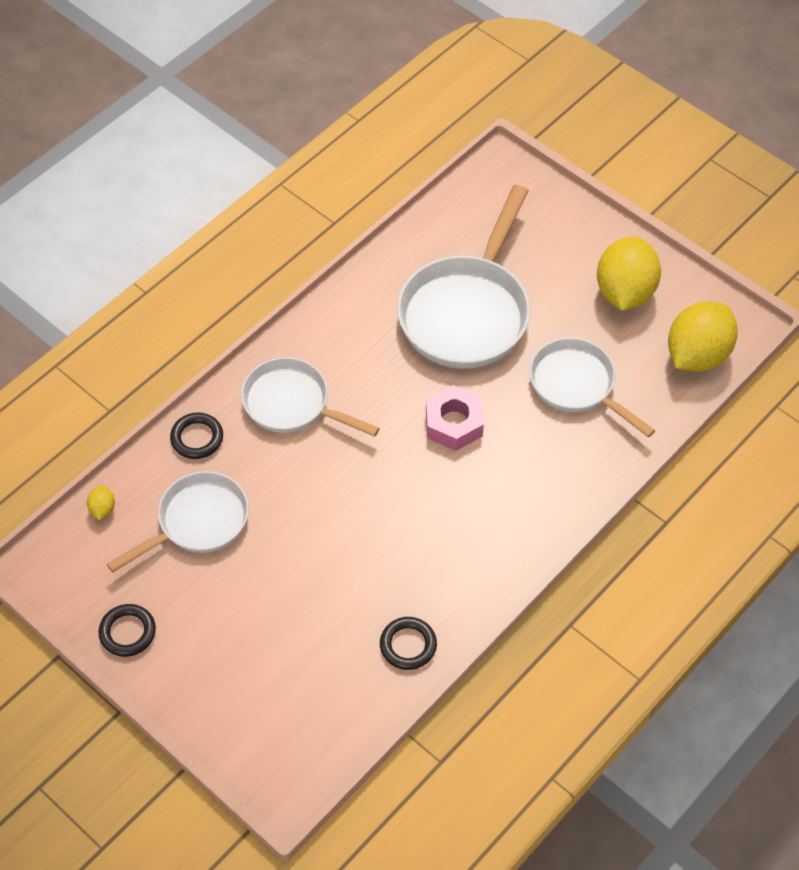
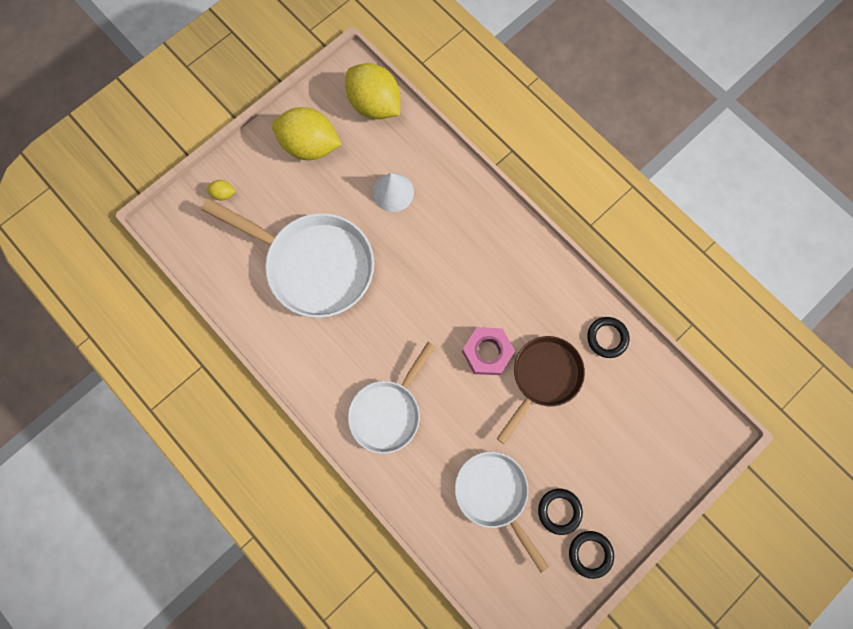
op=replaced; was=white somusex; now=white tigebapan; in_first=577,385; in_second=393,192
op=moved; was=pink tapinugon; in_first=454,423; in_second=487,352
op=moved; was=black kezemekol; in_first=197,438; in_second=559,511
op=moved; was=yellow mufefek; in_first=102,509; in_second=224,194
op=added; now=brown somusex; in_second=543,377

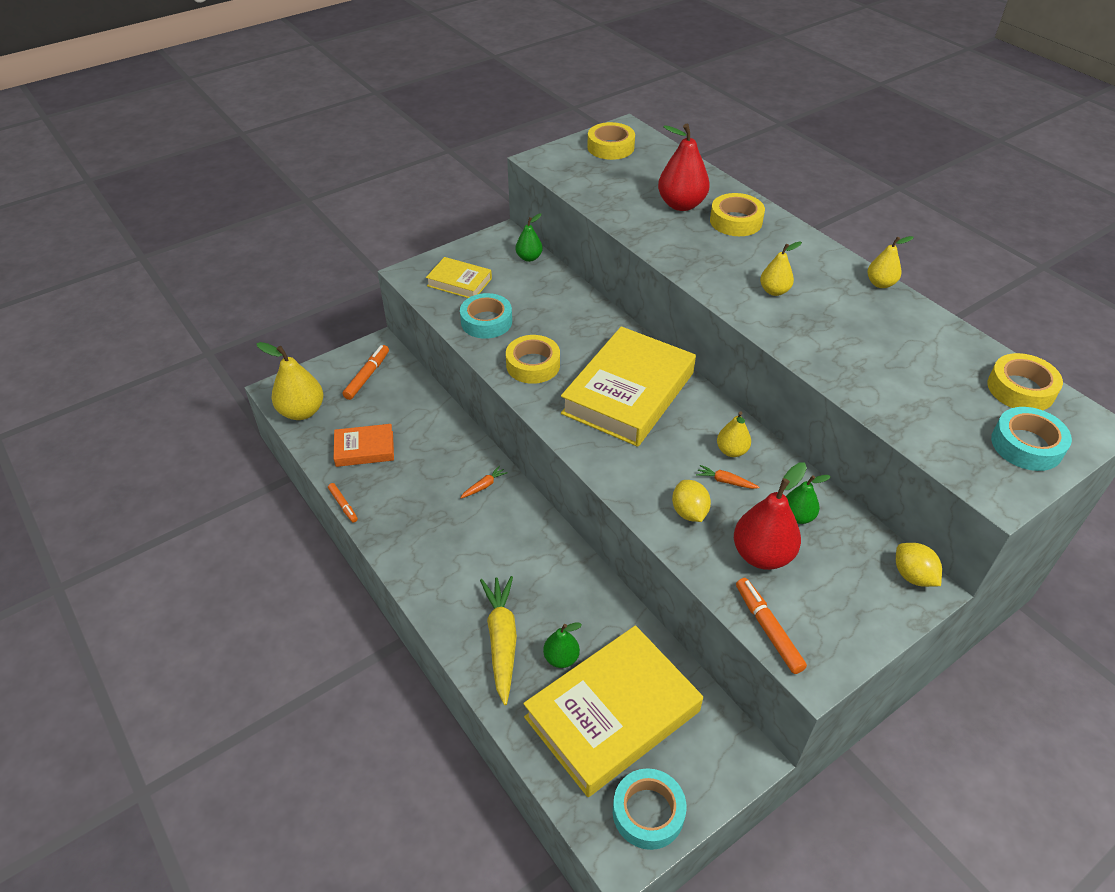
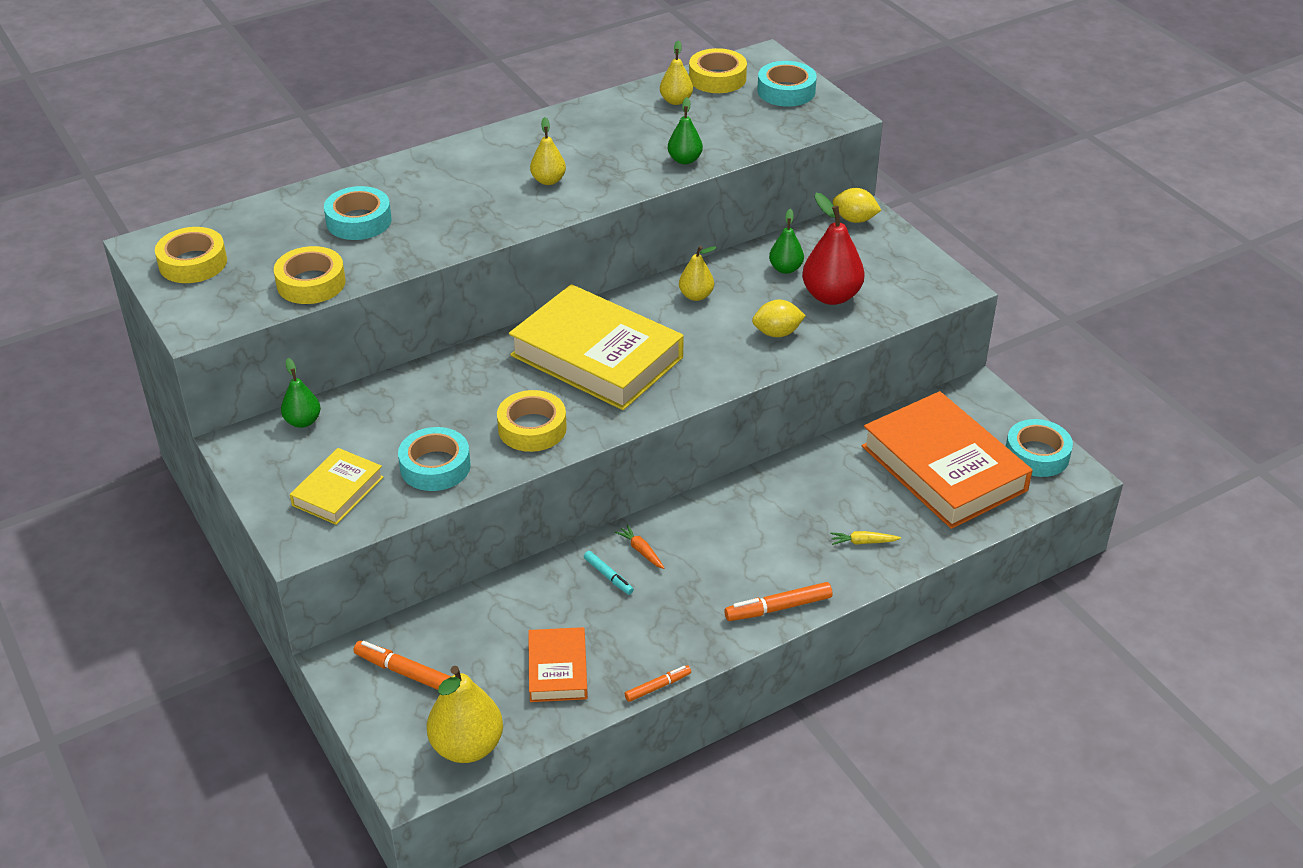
op=replaced; was=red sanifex; now=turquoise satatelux; in_first=681,204; in_second=359,221
op=moved; was=yellow satatelux; in_first=736,221; in_second=311,283
op=moved; was=yellow sanifex; in_first=880,283; in_second=676,101
op=removed; was=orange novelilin; in_first=725,481
op=turned; was=yellow mufefek; in_first=913,576; in_second=854,219; clockwise=45
op=resized; was=yellow novelilin; in_first=502,641; in_second=863,542; ratio=0.45
op=moved; was=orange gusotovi; in_first=768,629; in_second=778,608
op=moved; was=green sanifex; in_first=561,658; in_second=684,160
op=recoloured; was=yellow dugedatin; now=orange dugedatin; in_first=612,714; in_second=943,468
op=added; now=turquoise gusotovi; in_second=608,576

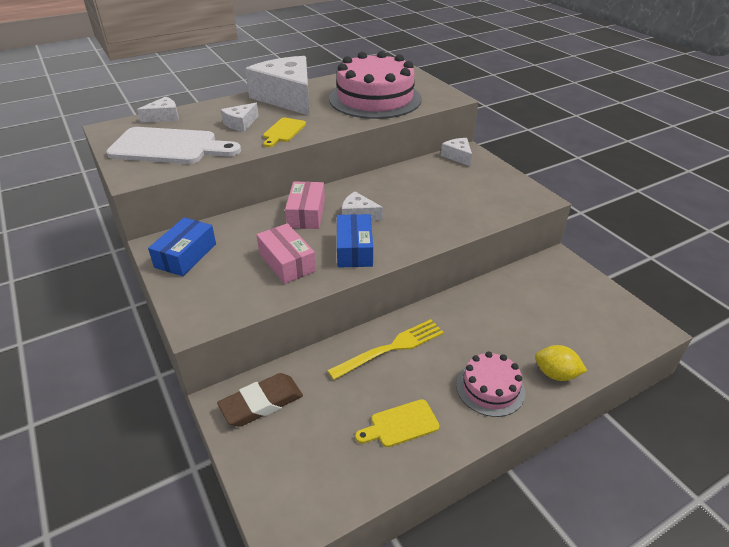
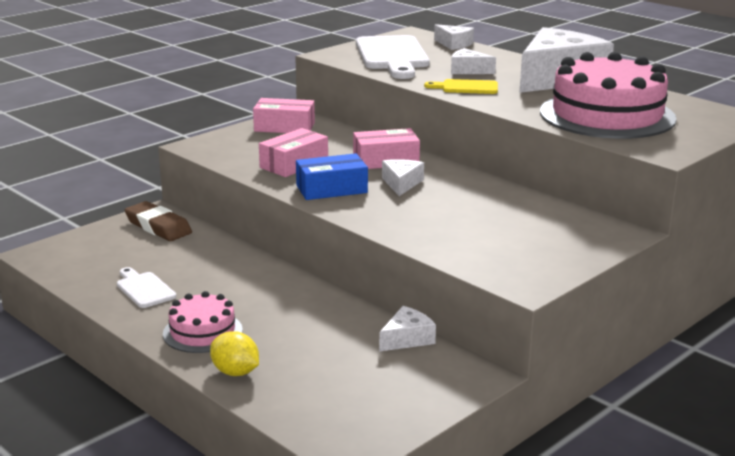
op=moved; was=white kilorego; in_first=458,156; in_second=407,339
op=recoloured; was=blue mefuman; now=pink mefuman; in_first=186,255; in_second=284,127
op=removed; was=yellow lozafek; in_first=391,348
op=turned; was=yellow mufefek; in_first=556,374; in_second=235,372; clockwise=-60
op=recoloured; was=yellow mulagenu; now=white mulagenu; in_first=400,424; in_second=144,289

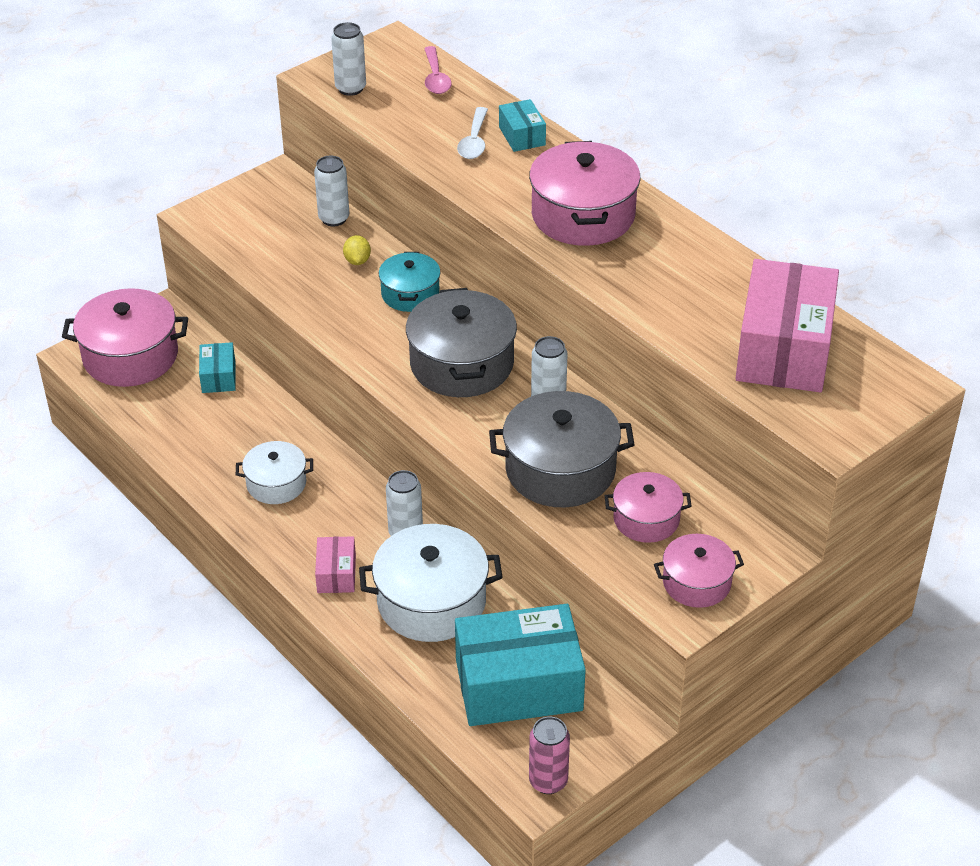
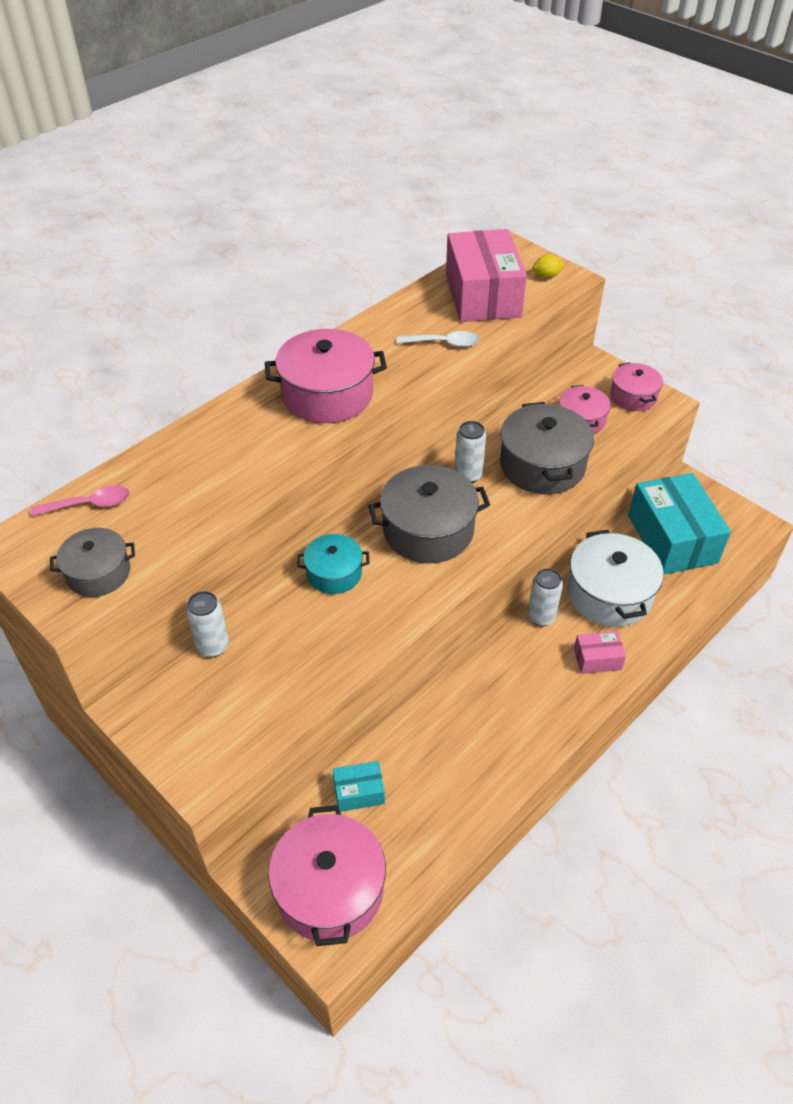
op=replaced; was=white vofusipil; now=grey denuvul; in_first=350,88; in_second=98,573
op=removed; was=turquoise mefuman; in_first=522,136
op=moved; was=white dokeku; in_first=474,141; in_second=444,343
op=moved; was=yellow mufefek; in_first=357,261; in_second=546,276
op=turned; was=pink mefuman; in_first=783,349; in_second=482,295; clockwise=75
op=removed; was=white denuvul; in_first=276,483
op=removed; was=pink vofusipil; in_first=548,781

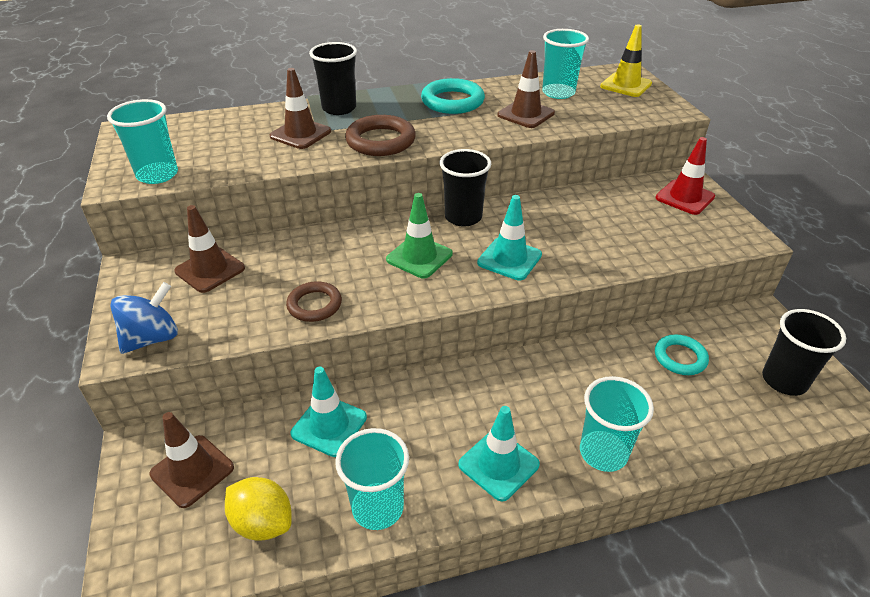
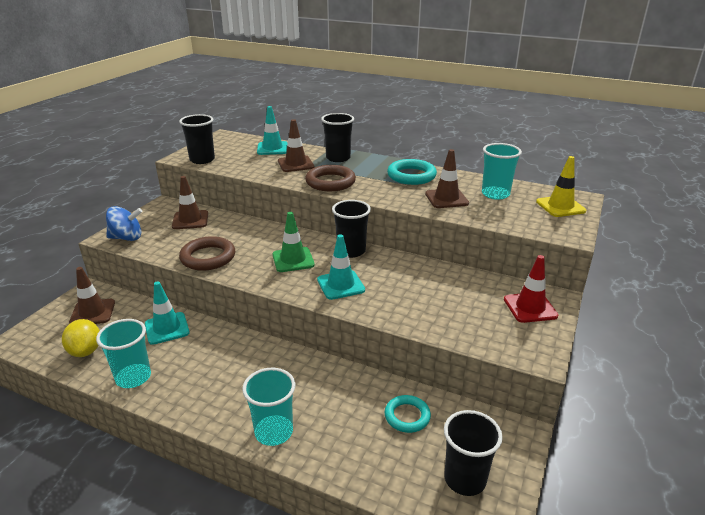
op=recoloured; was=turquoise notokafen; now=black notokafen; in_first=157,175; in_second=202,160
op=resized; was=brown kezemekol; in_first=314,305; in_second=208,257; ratio=1.51
op=moved; was=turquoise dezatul; in_first=498,464; in_second=272,148

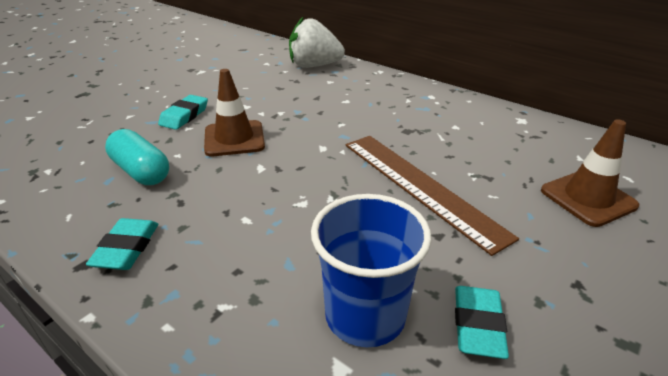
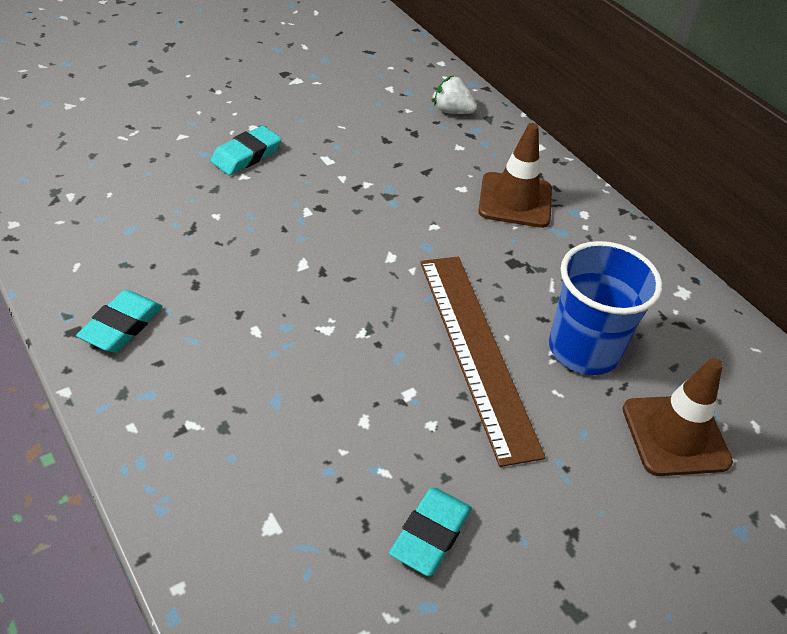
op=resized; was=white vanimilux; in_first=314,66; in_second=452,111; ratio=0.54
op=moved; was=brown dezatul; in_first=234,139; in_second=515,200
op=removed; was=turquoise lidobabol; in_first=141,171
op=moved; was=blue notokafen; in_first=365,315; in_second=584,349

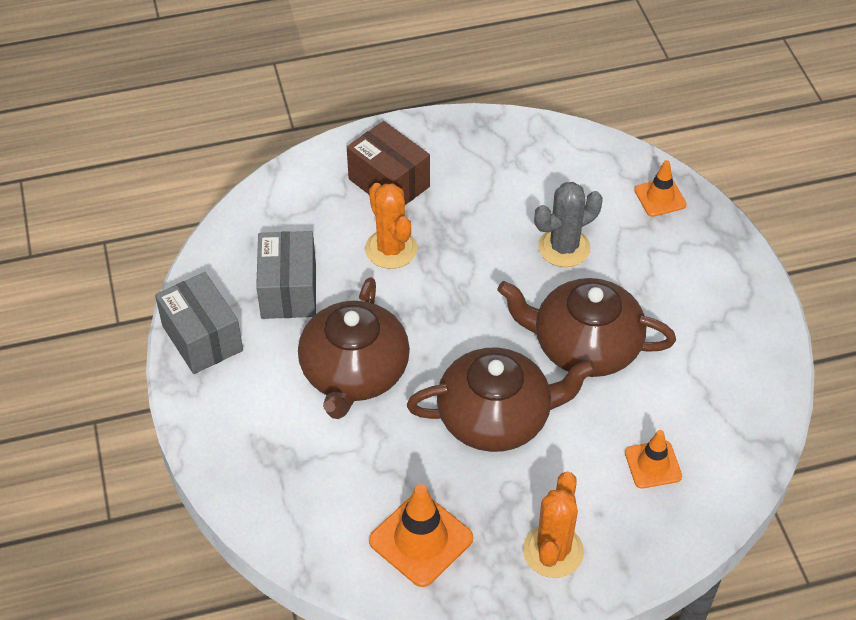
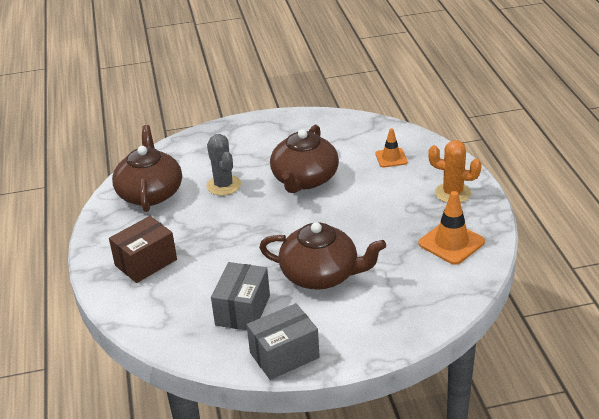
op=removed; was=orange dezatul; in_first=660,197
op=removed; was=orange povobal; in_first=391,249
op=turned; was=grey mefuman; in_first=288,290; in_second=242,310; clockwise=-75
op=moved; was=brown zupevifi; in_first=496,417; in_second=150,193

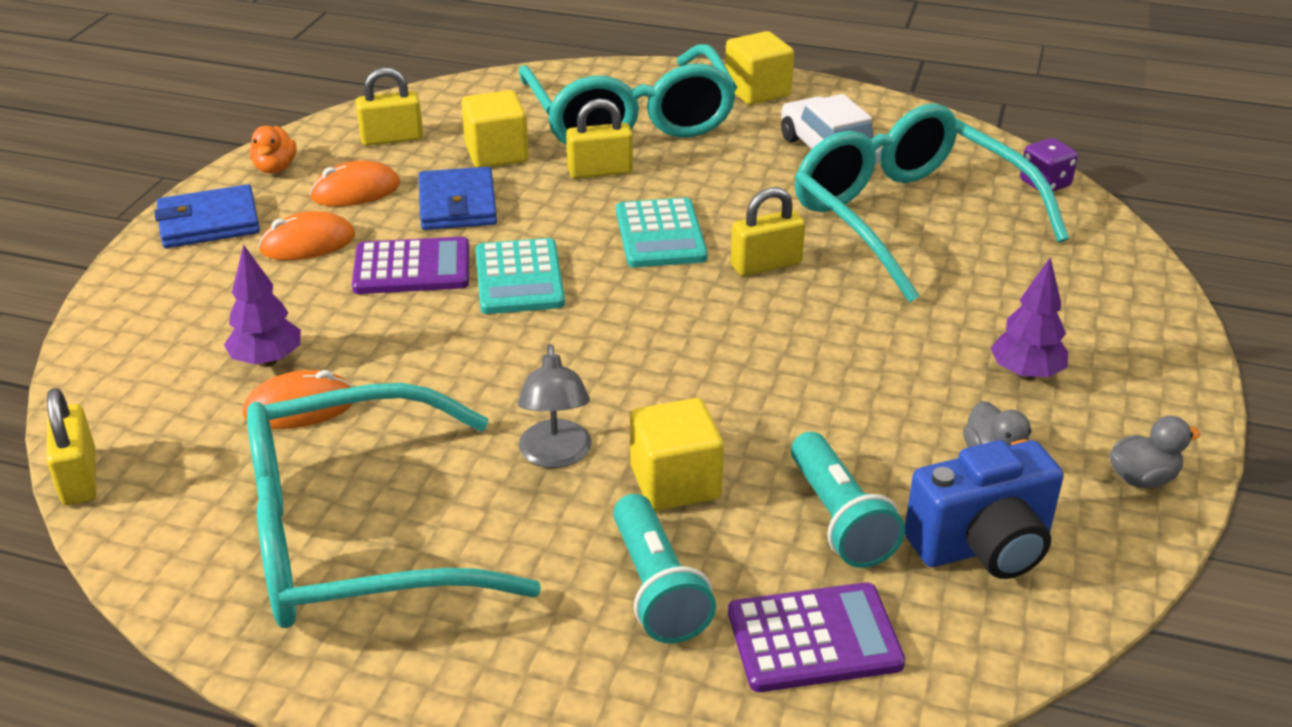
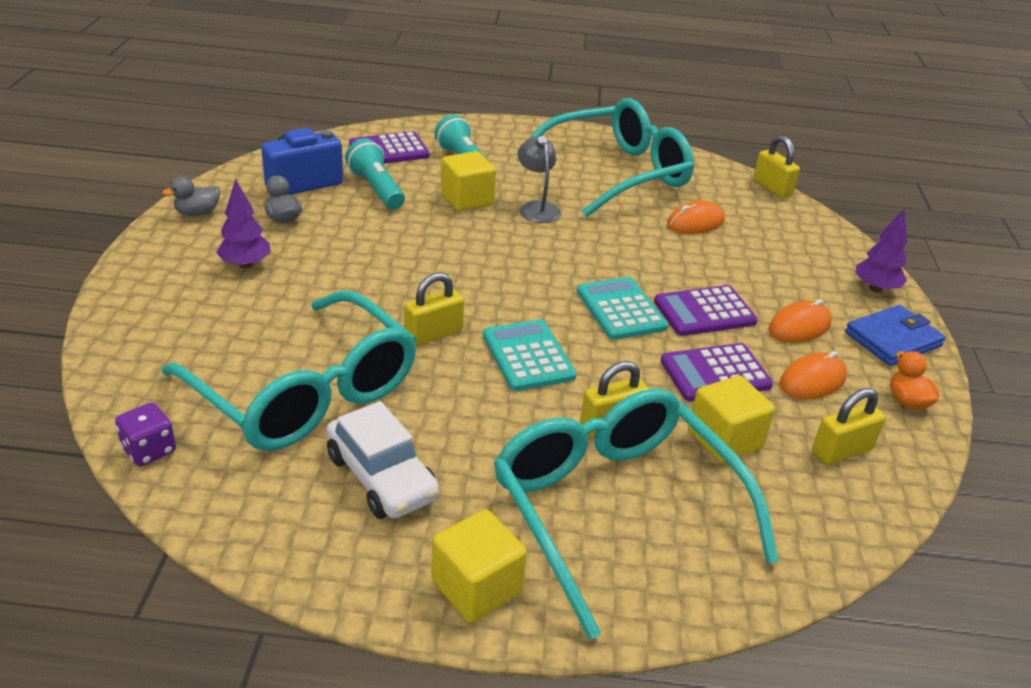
op=replaced; was=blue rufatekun; now=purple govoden; in_first=458,204; in_second=715,373
op=moved; was=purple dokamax; in_first=267,361; in_second=875,288

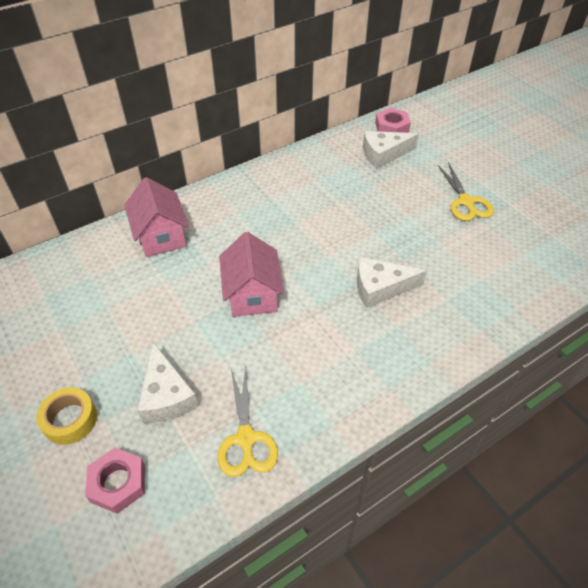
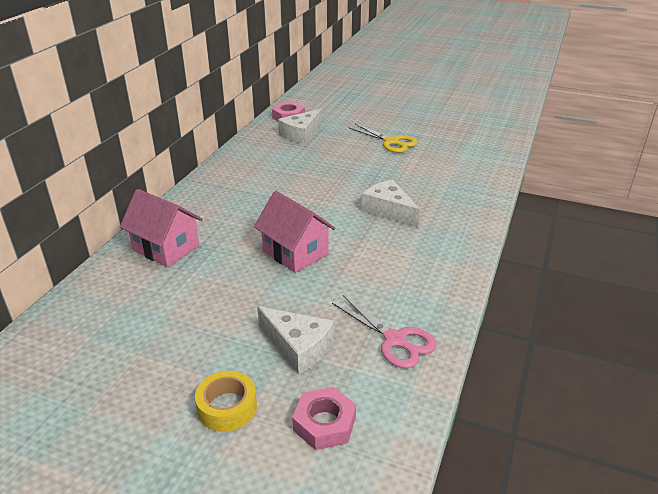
op=turned; was=white kilorego; in_first=380,288; in_second=388,210; clockwise=90
op=recoloured; was=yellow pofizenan; now=pink pofizenan; in_first=246,439; in_second=395,340

